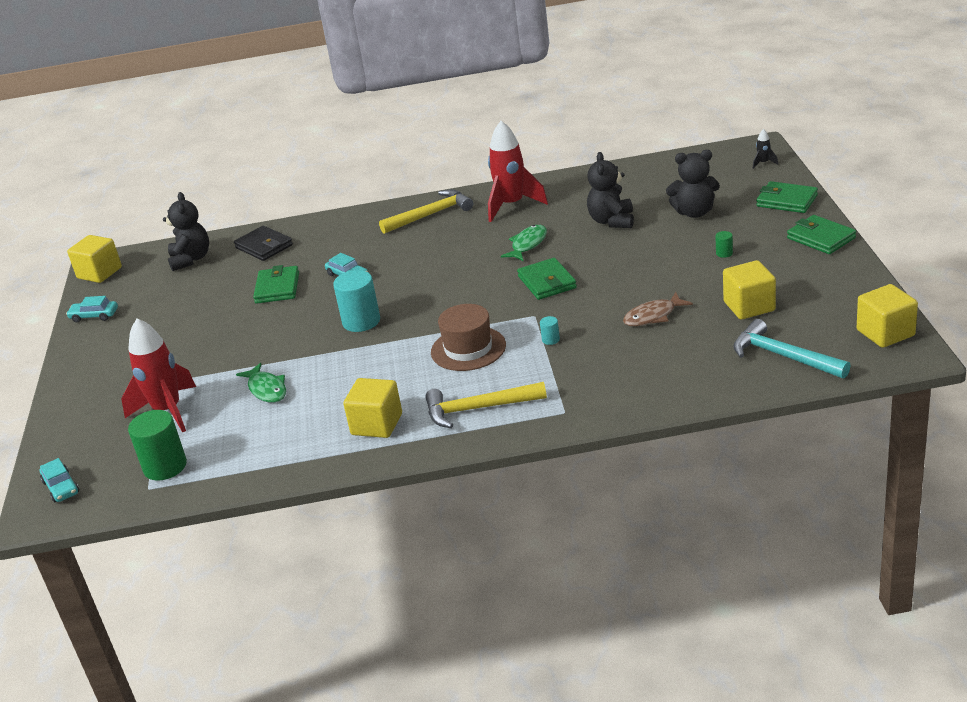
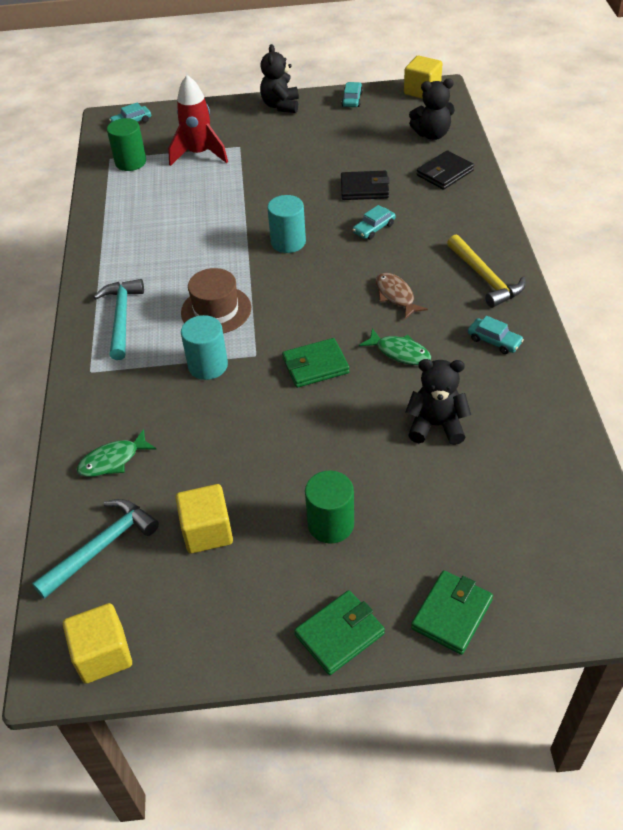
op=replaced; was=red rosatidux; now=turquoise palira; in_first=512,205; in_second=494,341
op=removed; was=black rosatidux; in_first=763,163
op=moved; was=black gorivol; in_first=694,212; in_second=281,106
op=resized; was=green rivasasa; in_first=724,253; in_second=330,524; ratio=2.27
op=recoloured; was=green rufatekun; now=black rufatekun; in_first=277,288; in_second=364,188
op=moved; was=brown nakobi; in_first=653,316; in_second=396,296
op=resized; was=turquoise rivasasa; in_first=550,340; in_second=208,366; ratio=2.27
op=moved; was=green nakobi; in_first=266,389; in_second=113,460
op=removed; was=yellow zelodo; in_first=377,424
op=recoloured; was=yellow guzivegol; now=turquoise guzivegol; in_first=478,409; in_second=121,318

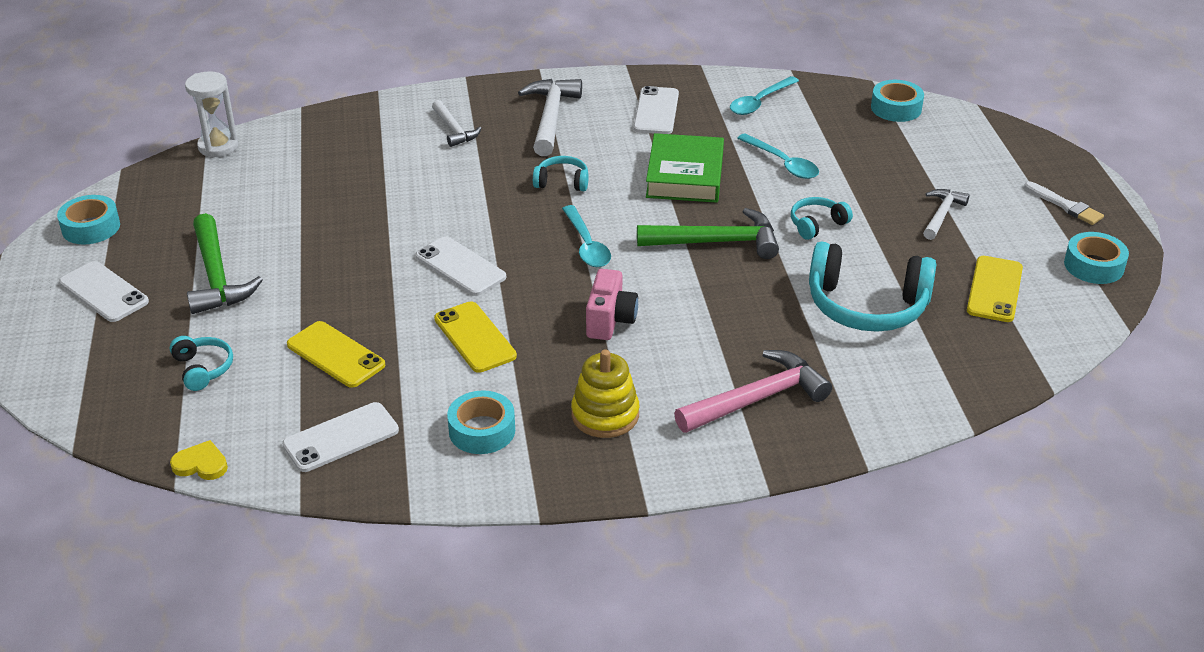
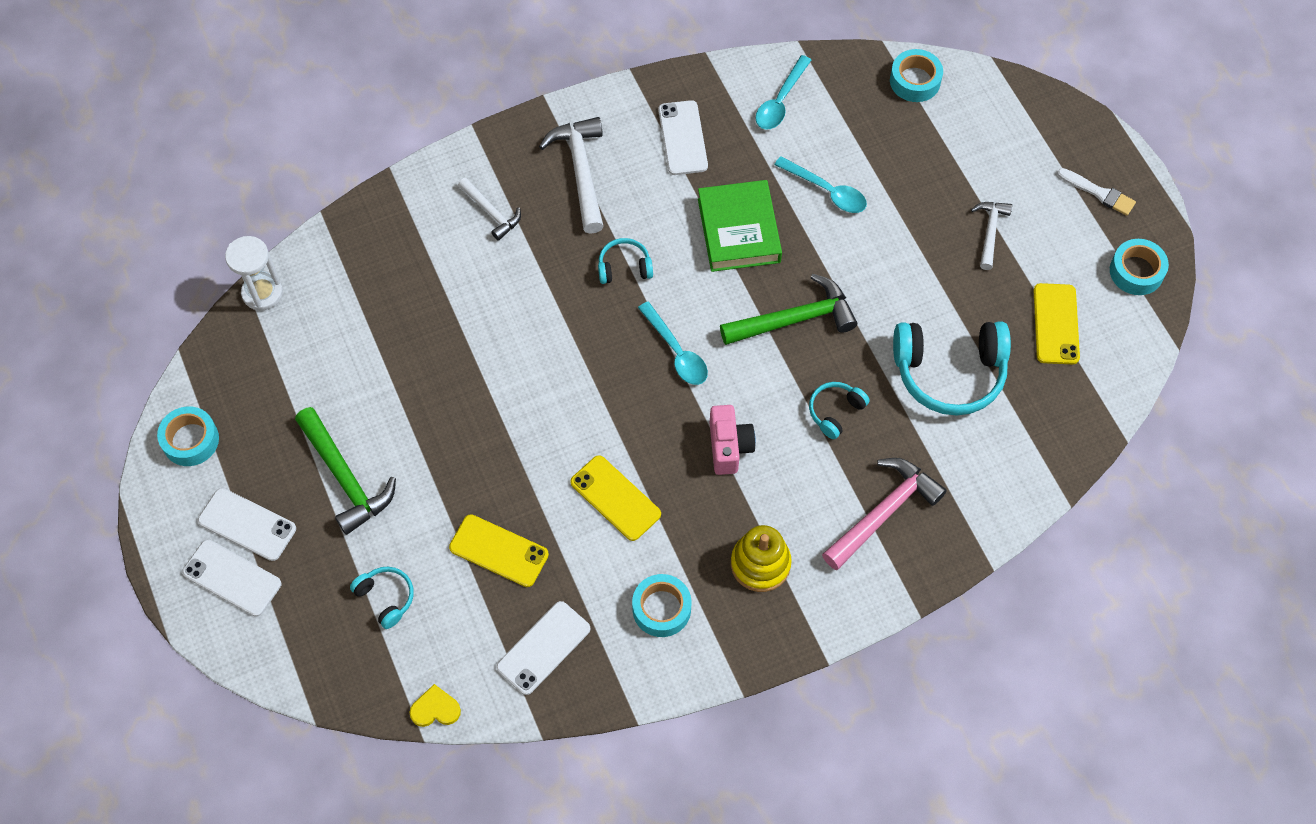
op=moved; was=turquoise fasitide; in_first=817,224; in_second=835,412
op=moved; was=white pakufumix; in_first=460,267; in_second=232,578

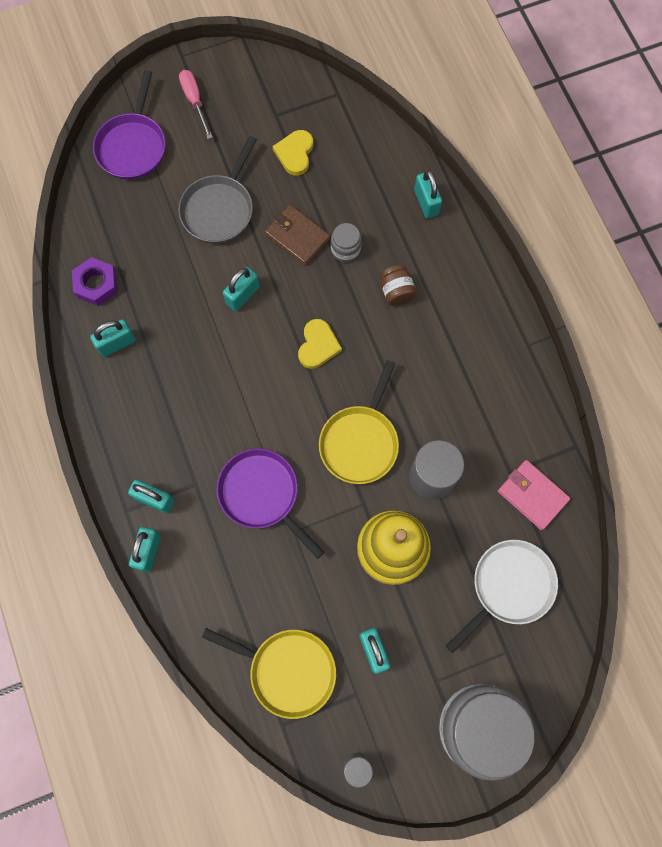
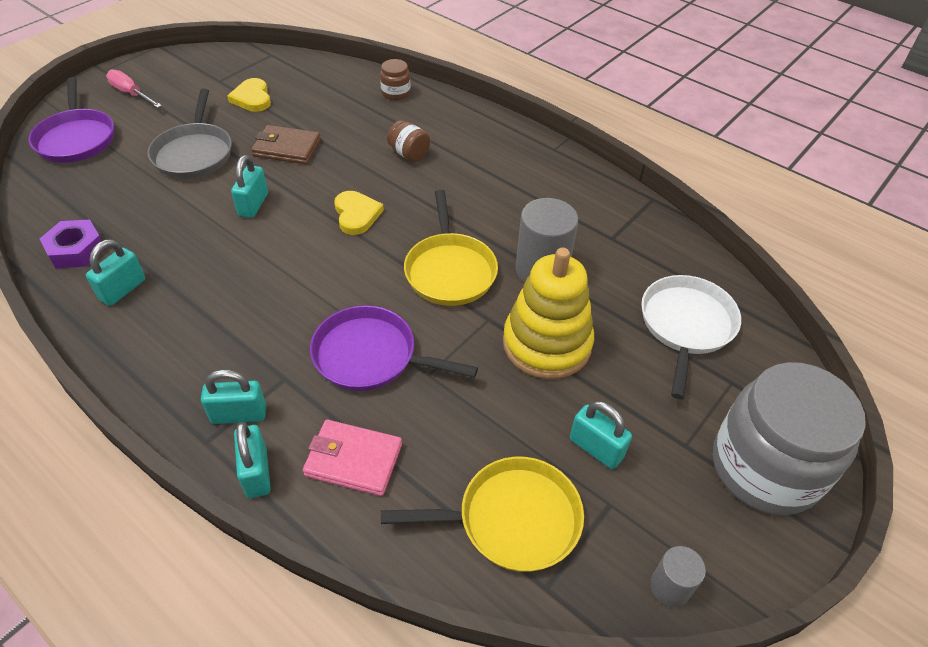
op=replaced; was=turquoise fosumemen; now=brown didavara; in_first=426,202; in_second=396,93
op=removed; was=grey didavara; in_first=345,249
op=moved; was=pink rufatekun; in_first=532,495; in_second=353,460

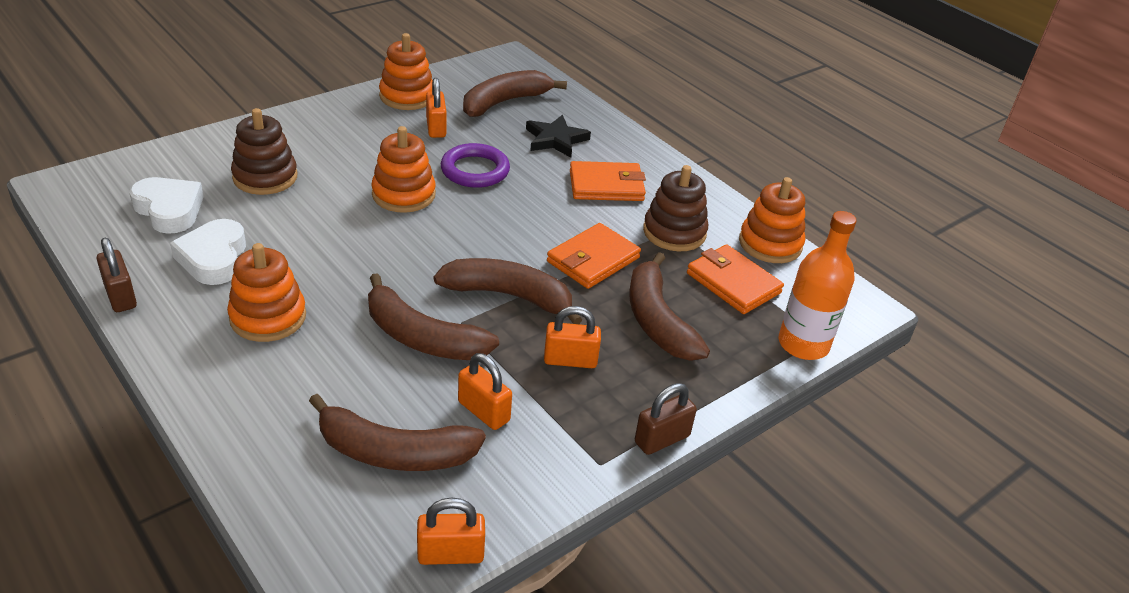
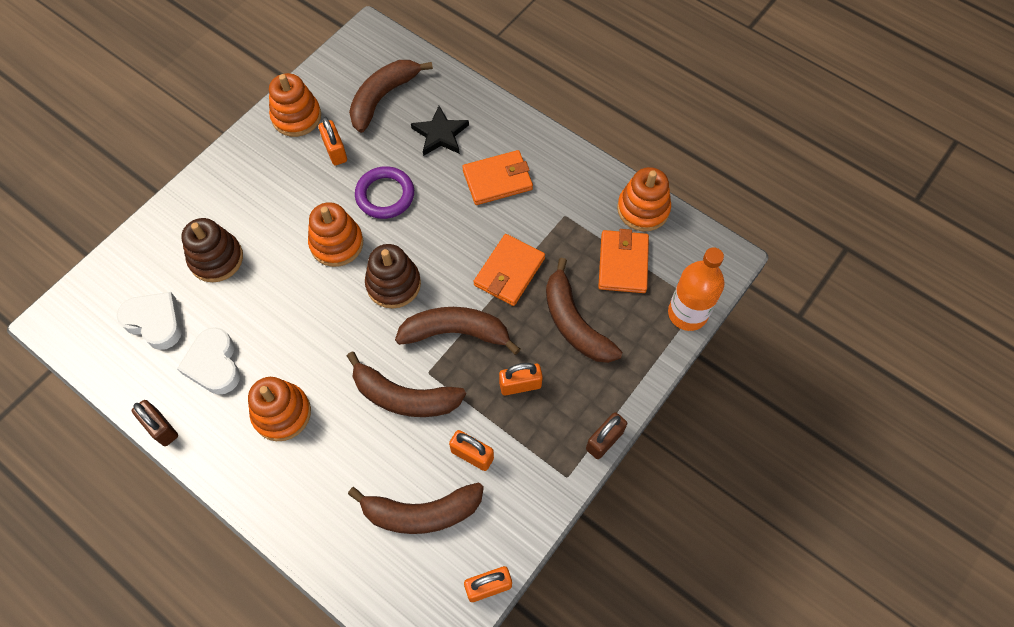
op=moved; was=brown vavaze; in_first=674,232; in_second=393,284
op=turned; was=orange rufatekun; in_first=733,283; in_second=623,263; clockwise=60

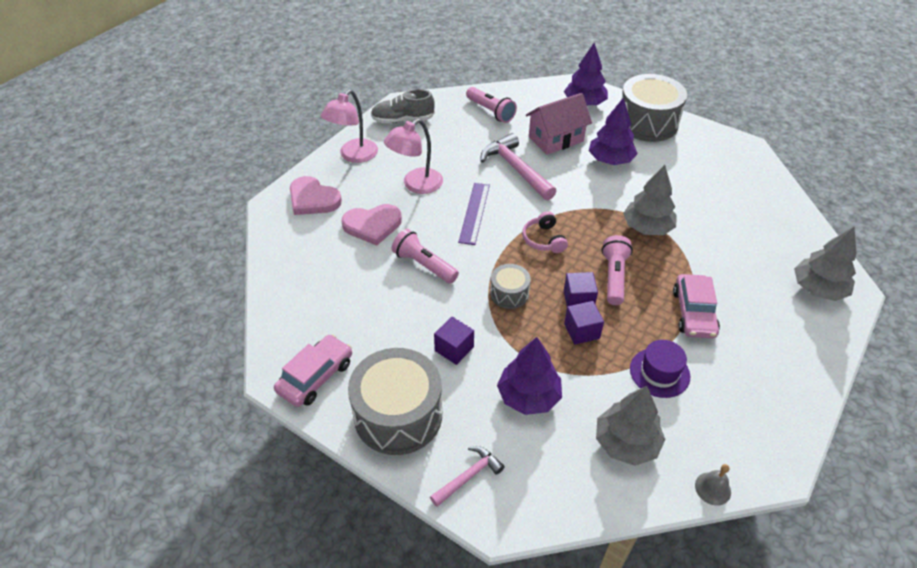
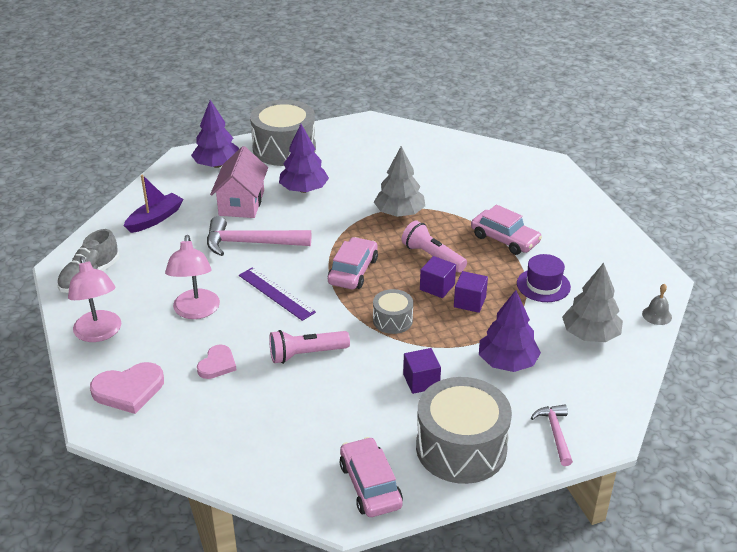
op=replaced; was=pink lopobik; now=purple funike; in_first=491,111; in_second=155,219
op=resized; was=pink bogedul; in_first=372,225; in_second=217,364; ratio=0.64
op=replaced; was=pink fasitide; now=pink palira; in_first=543,239; in_second=353,271
op=removed; was=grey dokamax; in_first=818,289

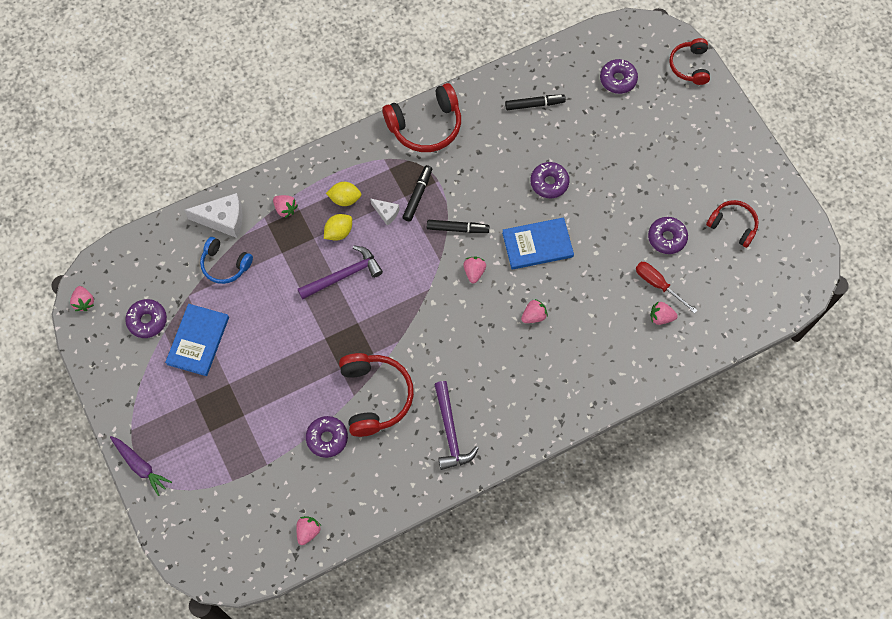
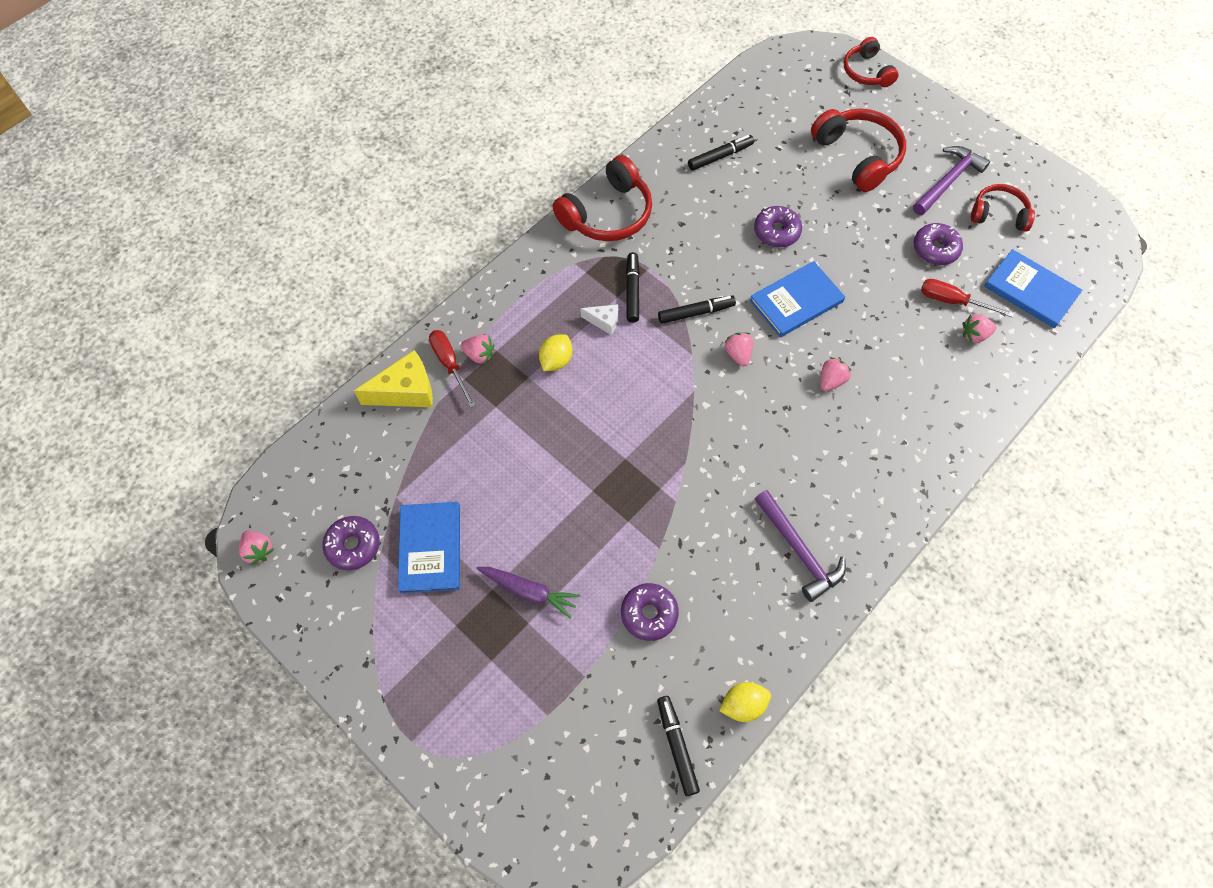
op=removed; was=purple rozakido; in_first=618,79
op=moved; was=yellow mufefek; in_first=345,199; in_second=743,705
op=recoloured; was=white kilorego; now=yellow kilorego; in_first=223,220; in_second=406,391
op=removed; was=blue fasitide; in_first=225,265
op=moved; was=purple guzivegol; in_first=344,275; in_second=948,181
op=moved; was=red fasitide; in_first=375,396; in_second=858,156
op=moved; was=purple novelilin; in_first=140,466; in_second=529,591
op=replaced; was=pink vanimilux; now=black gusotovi; in_first=308,531; in_second=677,746
op=added; now=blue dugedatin; in_second=1030,291
op=added; now=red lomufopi; in_second=450,364

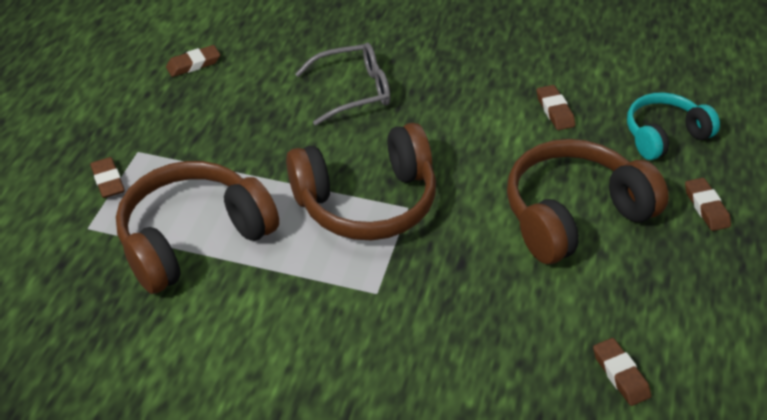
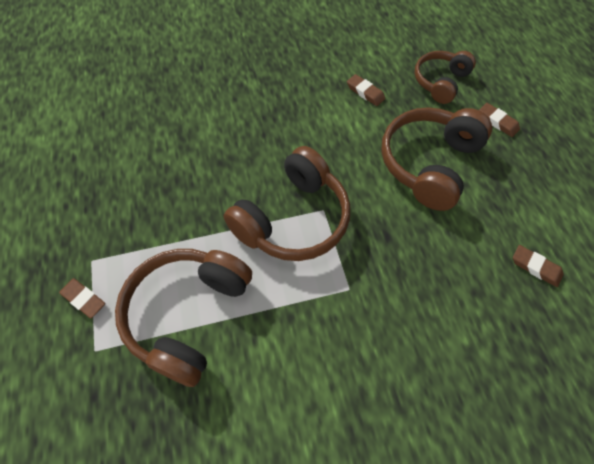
op=removed; was=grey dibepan; in_first=353,91
op=removed; was=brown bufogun; in_first=193,64
op=recoloured; was=turquoise fasitide; now=brown fasitide; in_first=664,135; in_second=440,82

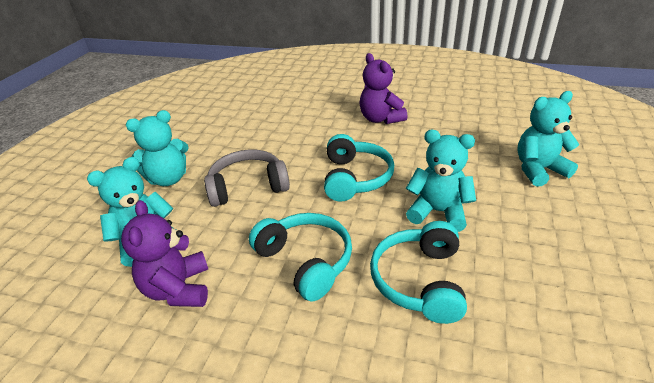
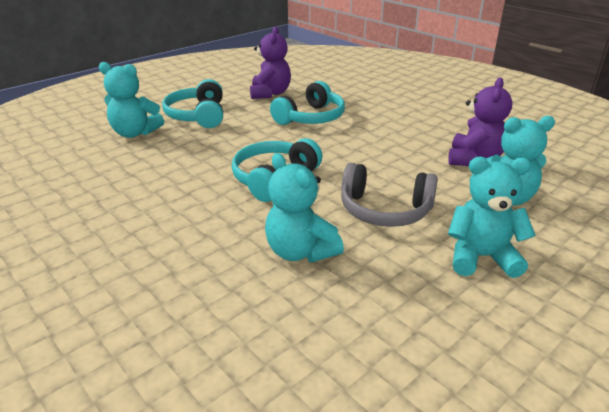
op=moved; was=purple gorivol; in_first=380,119; in_second=270,93
op=moved; was=turquoise gorivol; in_first=438,212; in_second=300,251
op=moved; was=turquoise fasitide; in_first=305,261; in_second=198,116

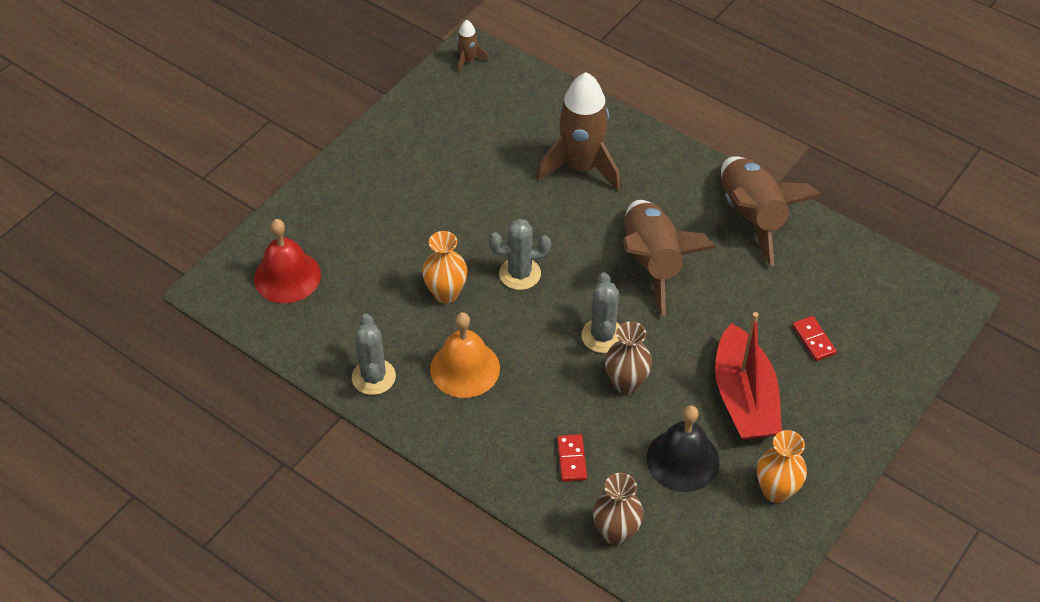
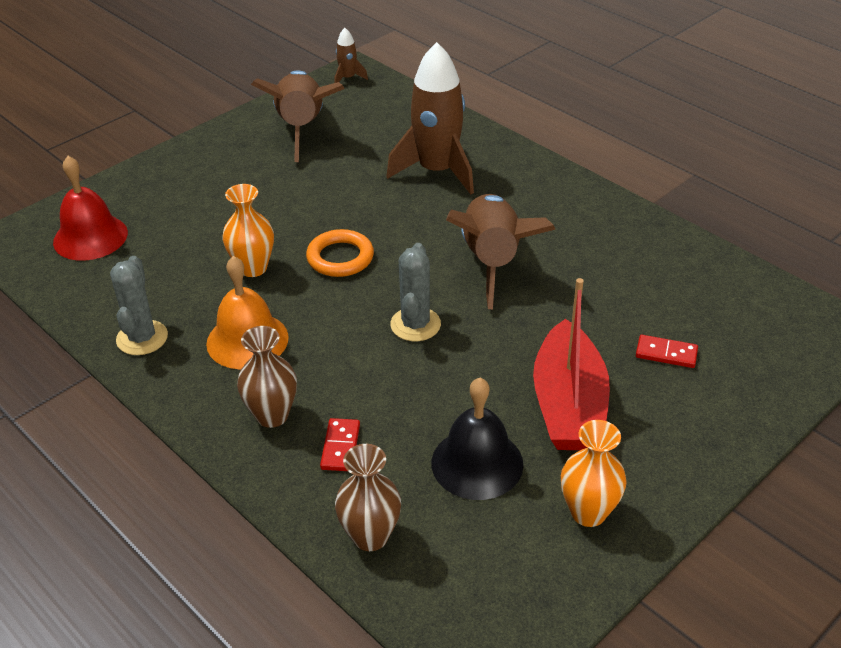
op=moved; was=brown rosatidux; in_first=752,216; in_second=301,128
op=replaced; was=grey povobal; now=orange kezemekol; in_first=520,274; in_second=340,258
op=turned; was=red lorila; in_first=813,340; in_second=666,353; clockwise=-60
op=moved; was=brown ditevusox; in_first=626,383; in_second=272,415

